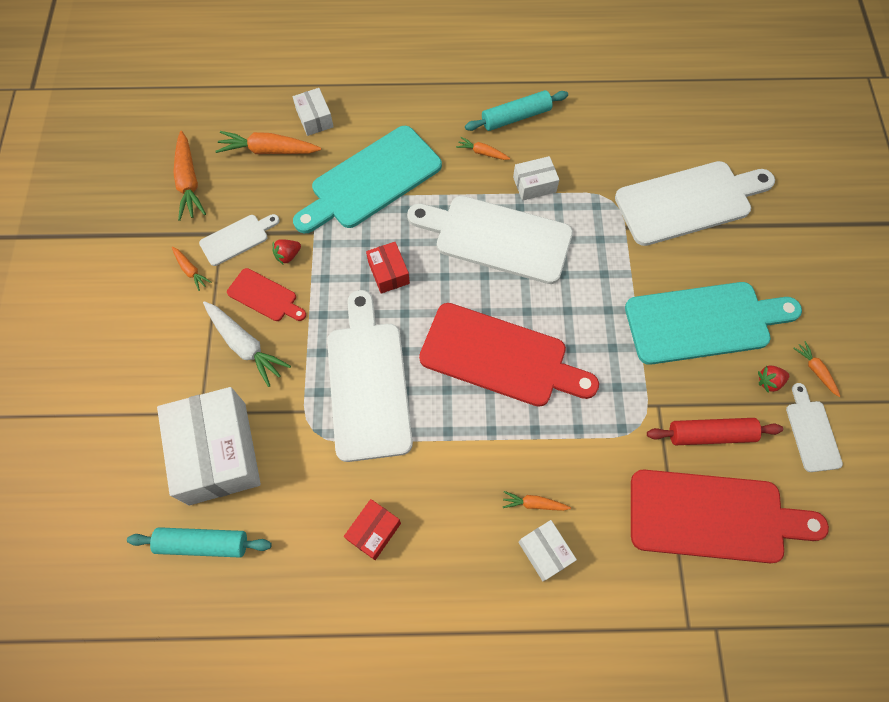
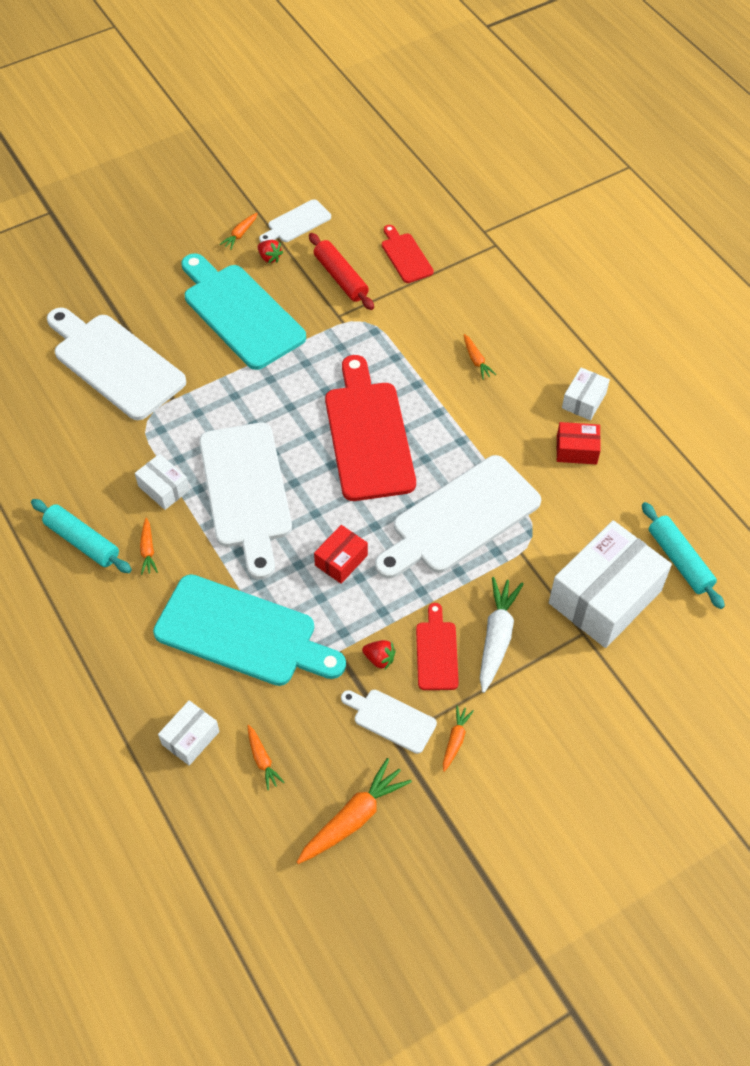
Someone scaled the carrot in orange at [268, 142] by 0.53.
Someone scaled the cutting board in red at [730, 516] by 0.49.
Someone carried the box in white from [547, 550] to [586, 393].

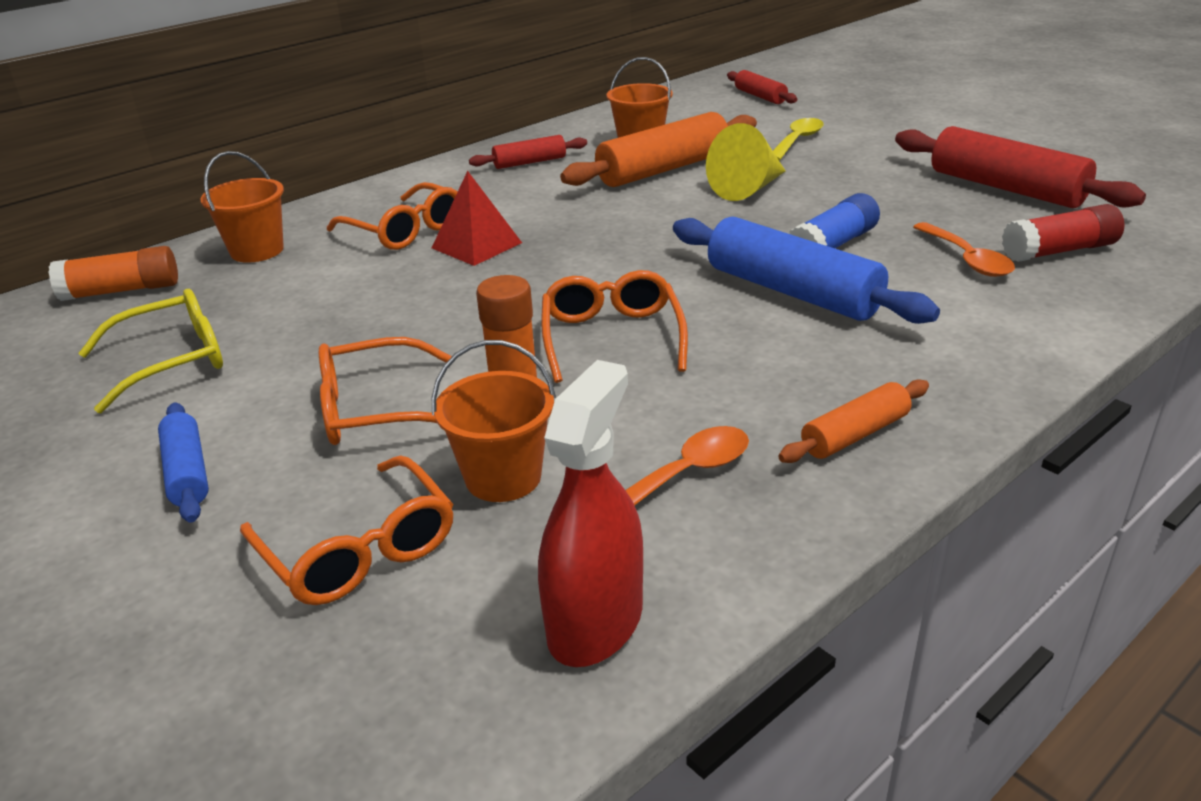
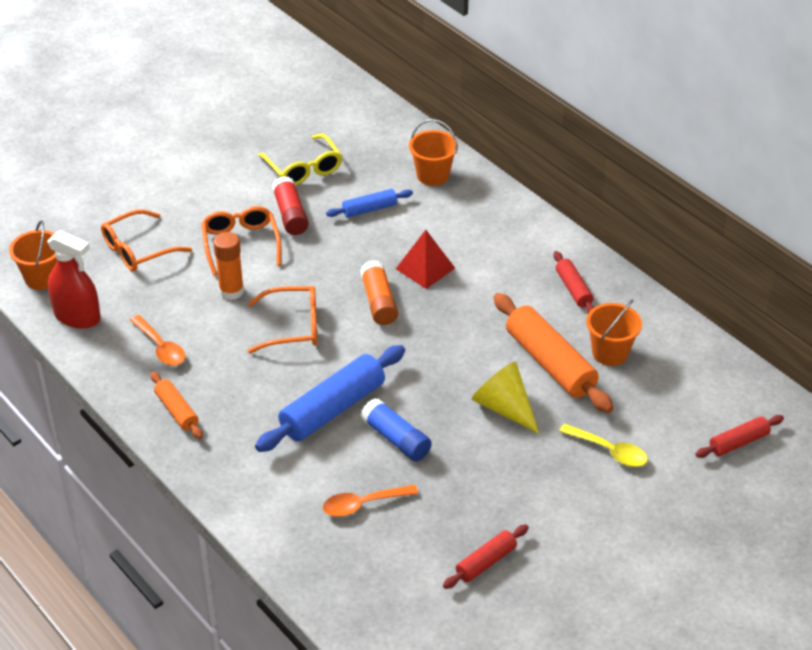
Someone carried the bucket in orange from [494, 421] to [33, 255].
Someone carried the glue stick in red from [1063, 233] to [290, 205].
Someone carried the rolling pin in blue from [183, 462] to [369, 203].
Someone carried the glue stick in orange from [113, 273] to [379, 292].
Someone scaled the rolling pin in red at [1020, 167] by 0.53.
Someone took away the glasses in orange at [392, 216].

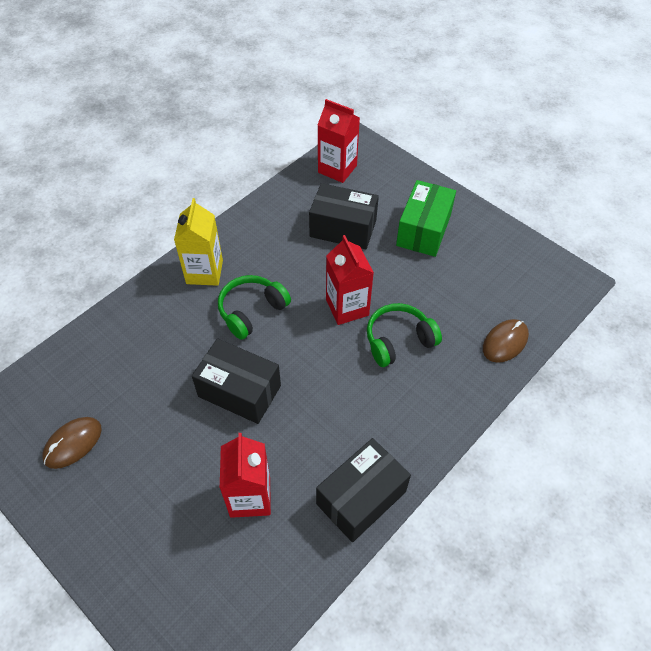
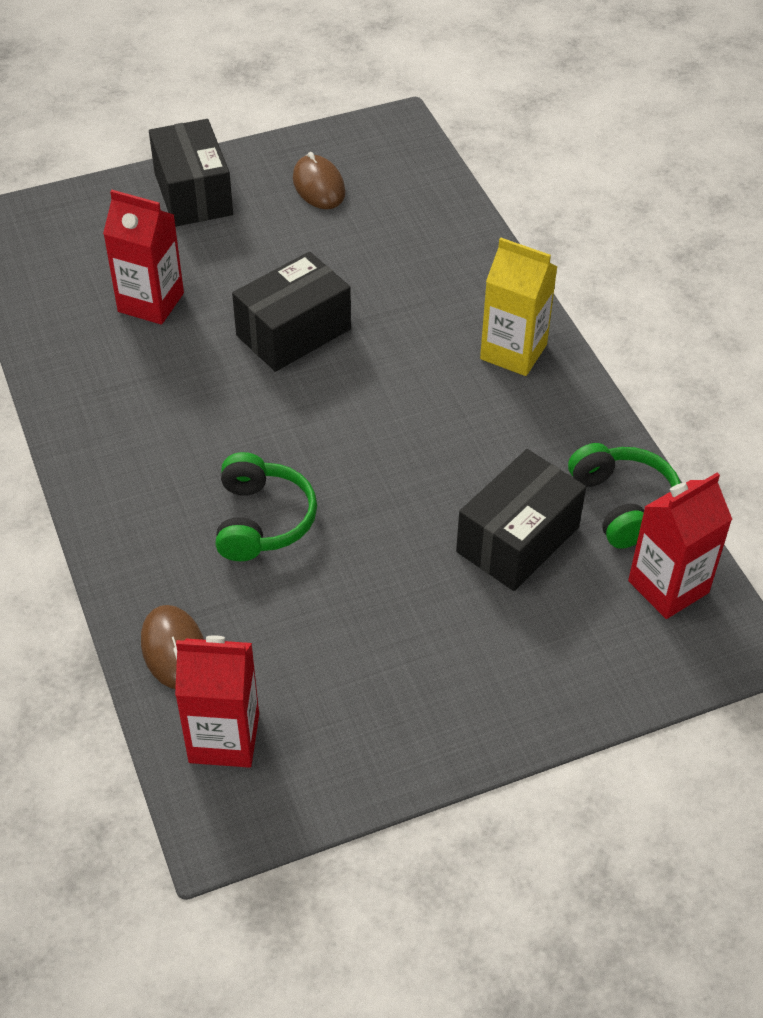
Someone carried the box in black from [363, 490] to [191, 173].
Someone carried the carton in red from [350, 280] to [217, 701].
Someone carried the headphones in green from [254, 307] to [624, 496].
Someone took away the box in green at [426, 218].

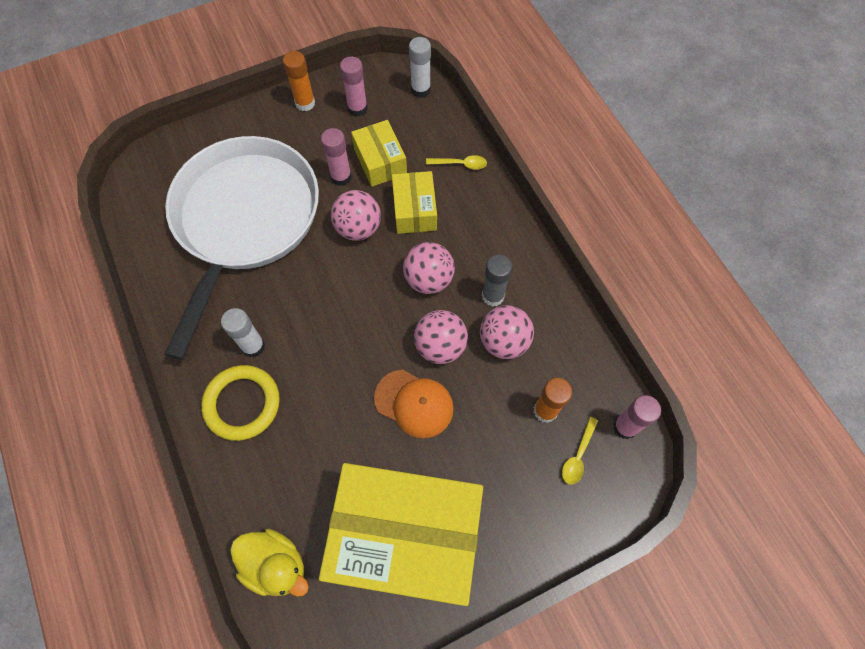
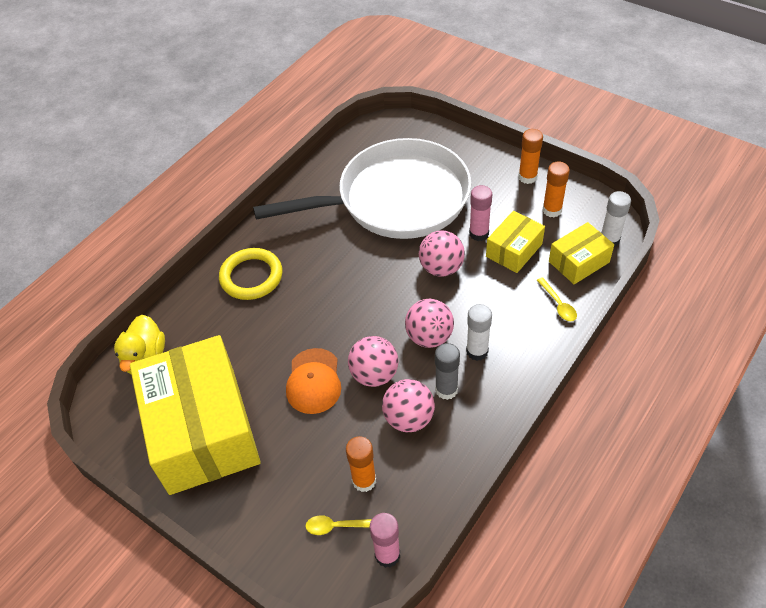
Someone carried the glue stick in white from [243, 332] to [479, 332].
Someone repainted the glue stick in pink at [354, 86], which became the glue stick in orange at [556, 190].
Someone carried the box in yellow from [414, 202] to [581, 253].

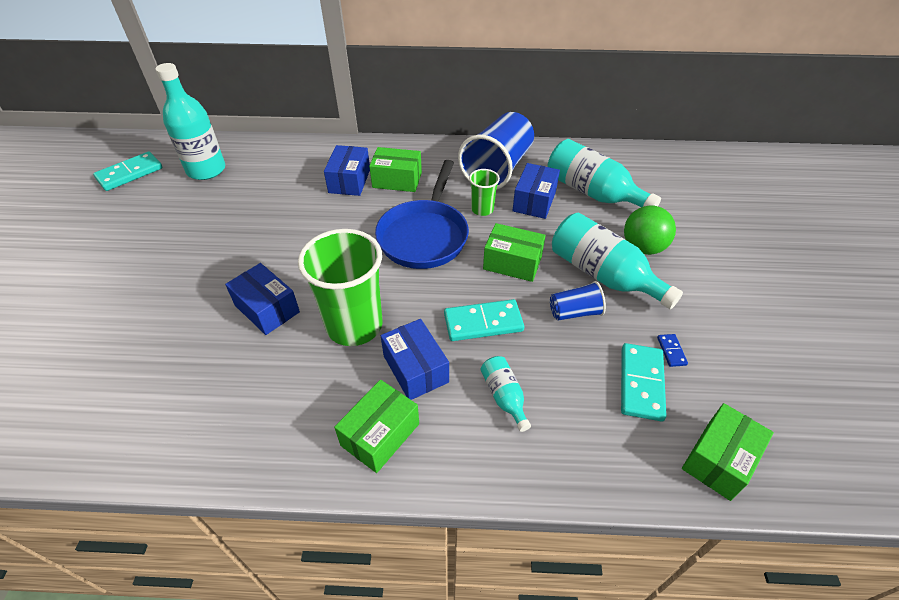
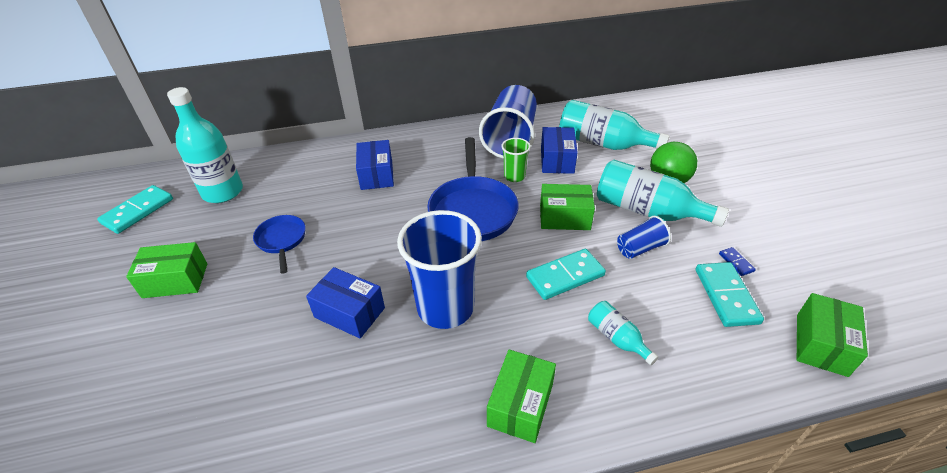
Someone carried the box in green from [395, 169] to [166, 270].
Someone put down the pan in blue at [279, 244].
Someone repainted the cup in green at [340, 287], which became the cup in blue at [439, 269].
Someone took away the box in blue at [415, 359].

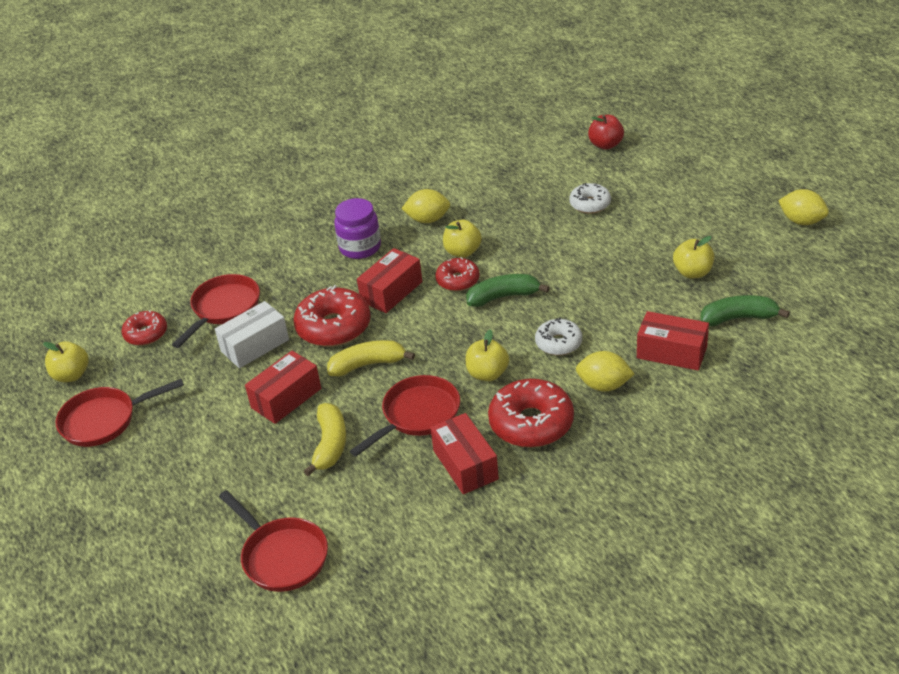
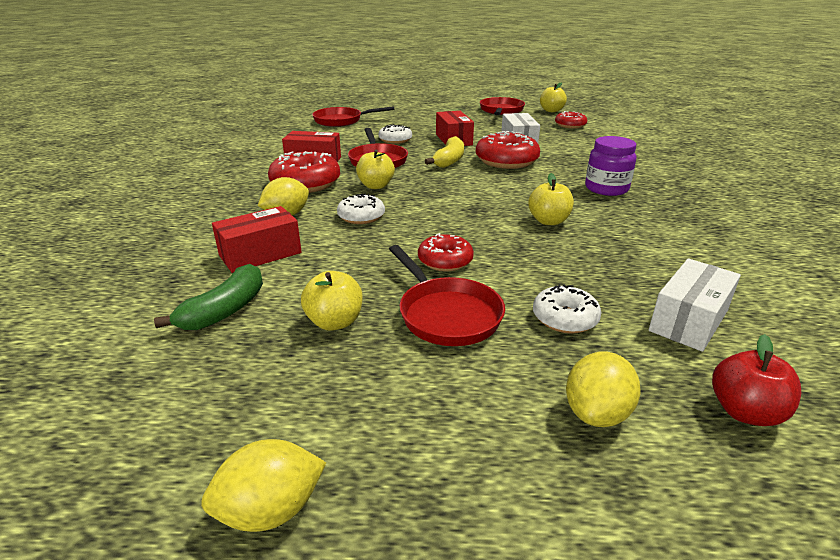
Someone swapped the banana in yellow at [325, 439] for the donut in white at [395, 134].
Someone carried the pan in red from [216, 311] to [447, 295].
Someone carried the donut in red from [457, 274] to [446, 252].
Someone carried the lemon in yellow from [425, 206] to [603, 389].
Someone put down the box in white at [695, 305].
Someone took away the box in red at [389, 280].
Someone took away the banana in green at [508, 290].

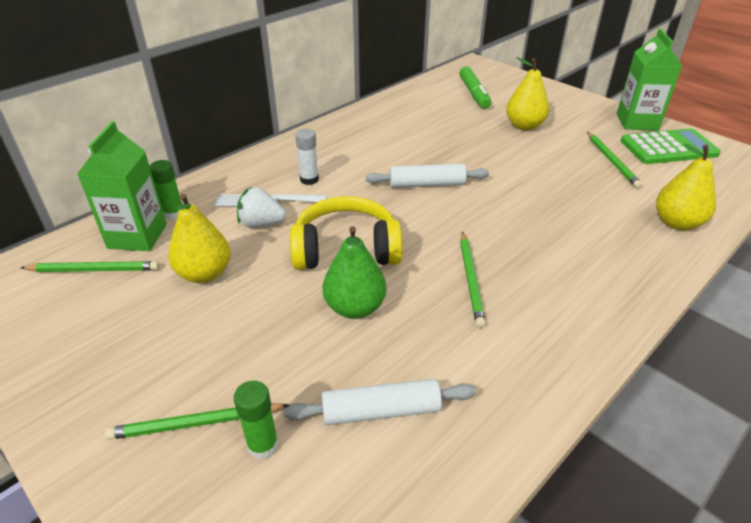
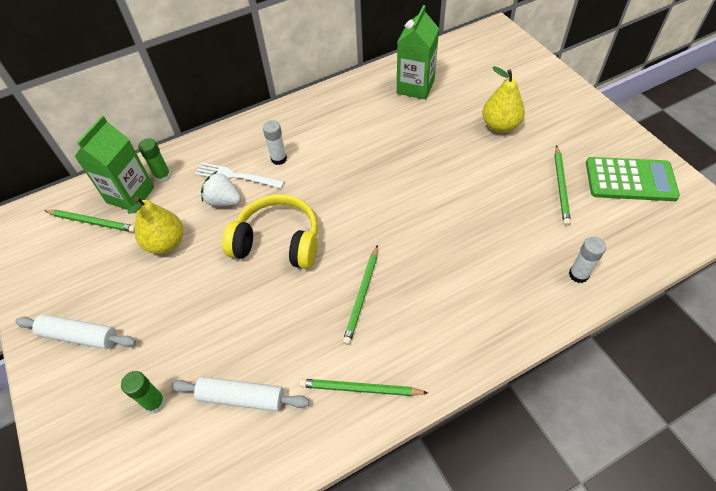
Someone carried the rolling pin in white from [427, 176] to [75, 331].
Someone carried the pencil in green from [197, 421] to [363, 387].
Someone carried the carton in green from [649, 79] to [418, 52].
Someone swapped the pear in yellow at [686, 187] for the glue stick in white at [587, 260].
Someone took away the pear in green at [354, 272].
Someone took away the marker in green at [475, 88].

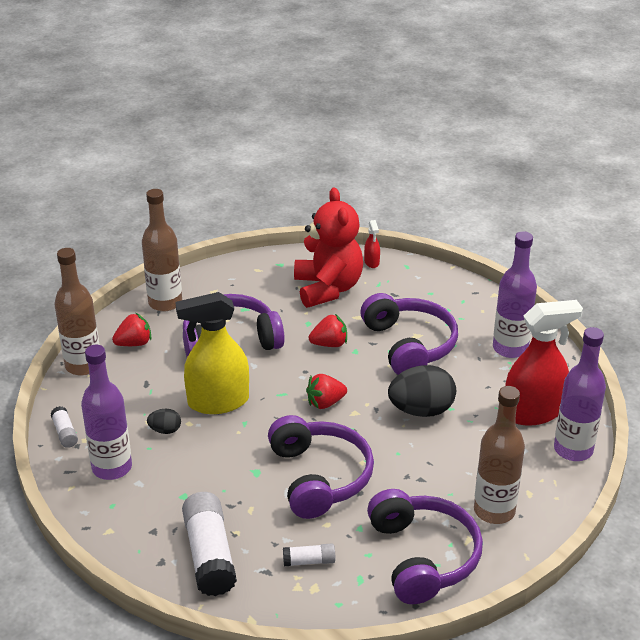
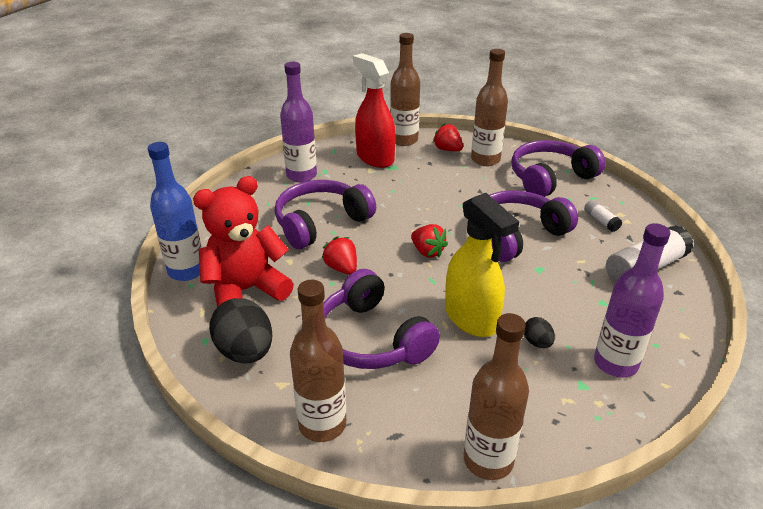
Someone swapped the spray bottle in red at [372, 244] for the bottle in blue at [175, 211].
Someone carried the egg in black from [422, 391] to [240, 330].
Someone repainted the bottle in purple at [580, 394], which became the bottle in brown at [405, 89].
Someone carried the strawberry in red from [131, 329] to [448, 137].
Someone took away the glue stick in white at [64, 427].

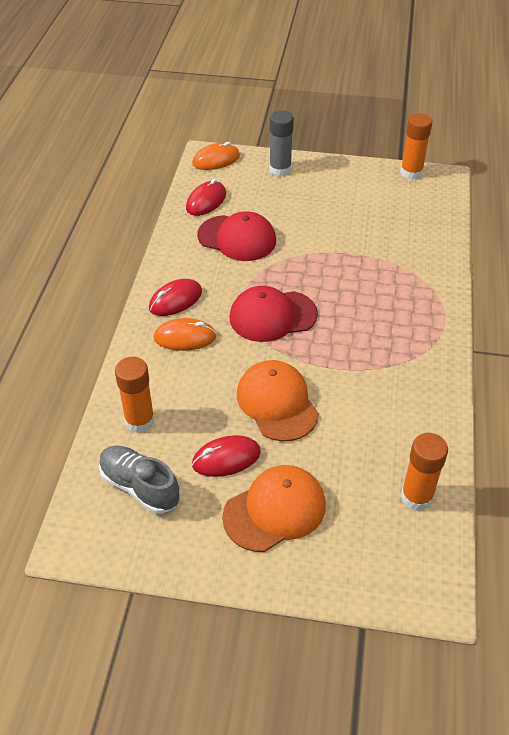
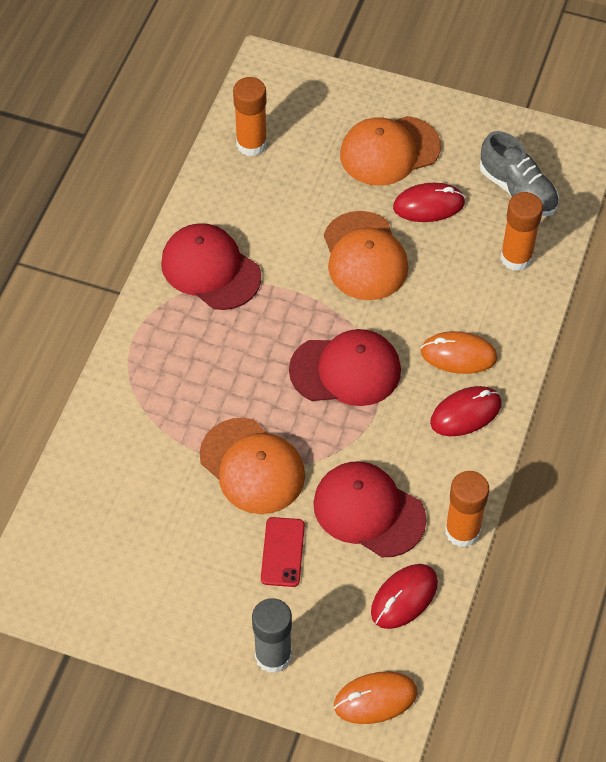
Someone put down the cap in red at [211, 266].
Someone put down the cap in orange at [252, 466].
Someone put down the phone in red at [283, 552].
Someone carried the glue stick in orange from [416, 146] to [467, 509].

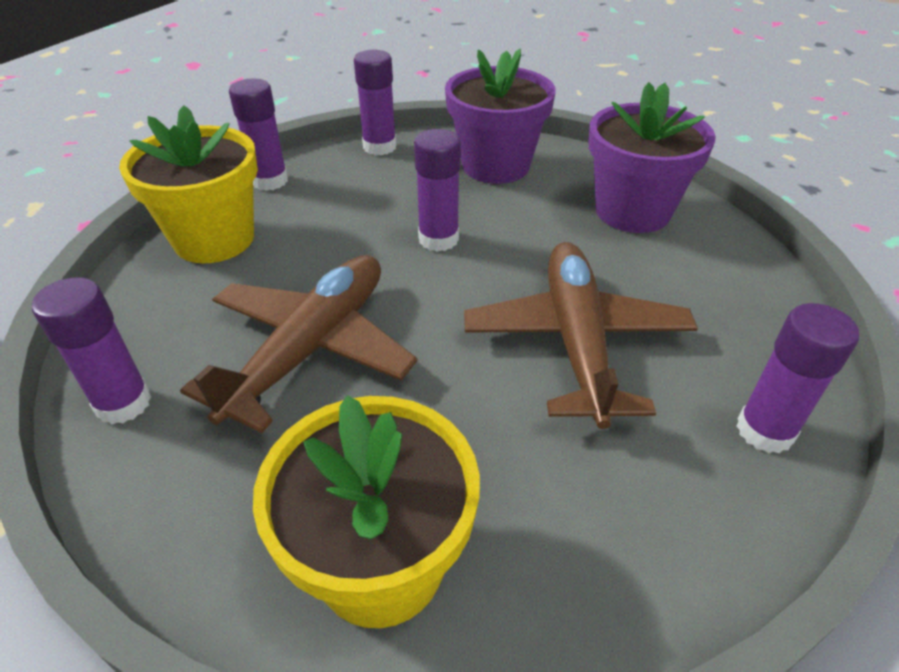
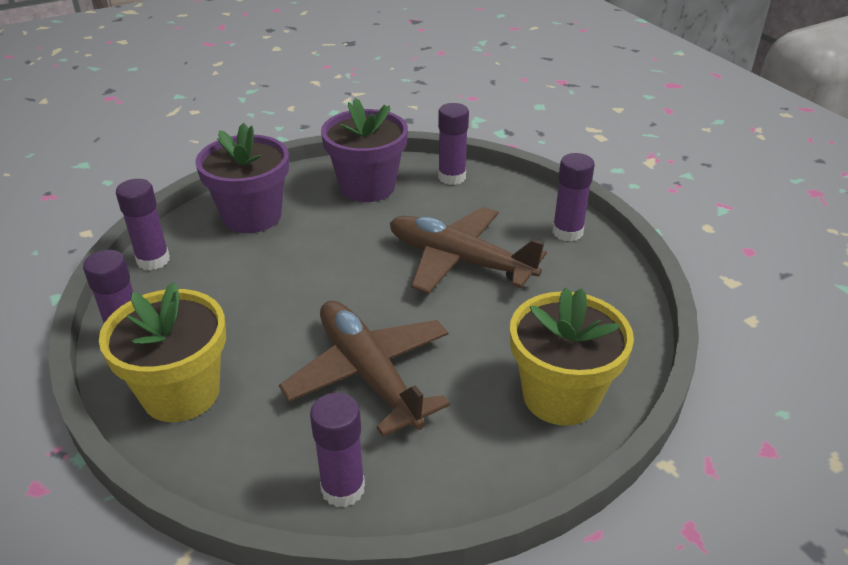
Someone carried the glue stick in purple from [437, 190] to [453, 144].

